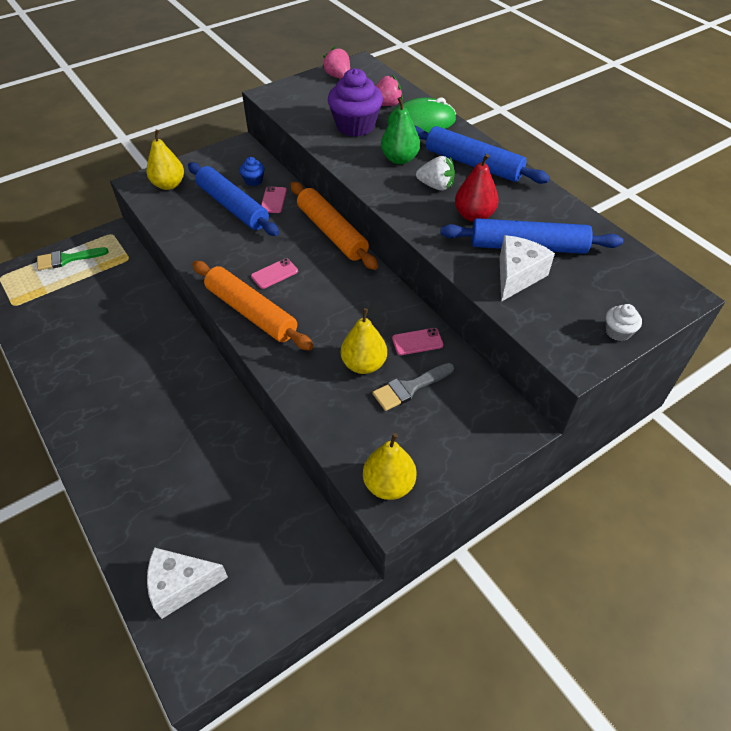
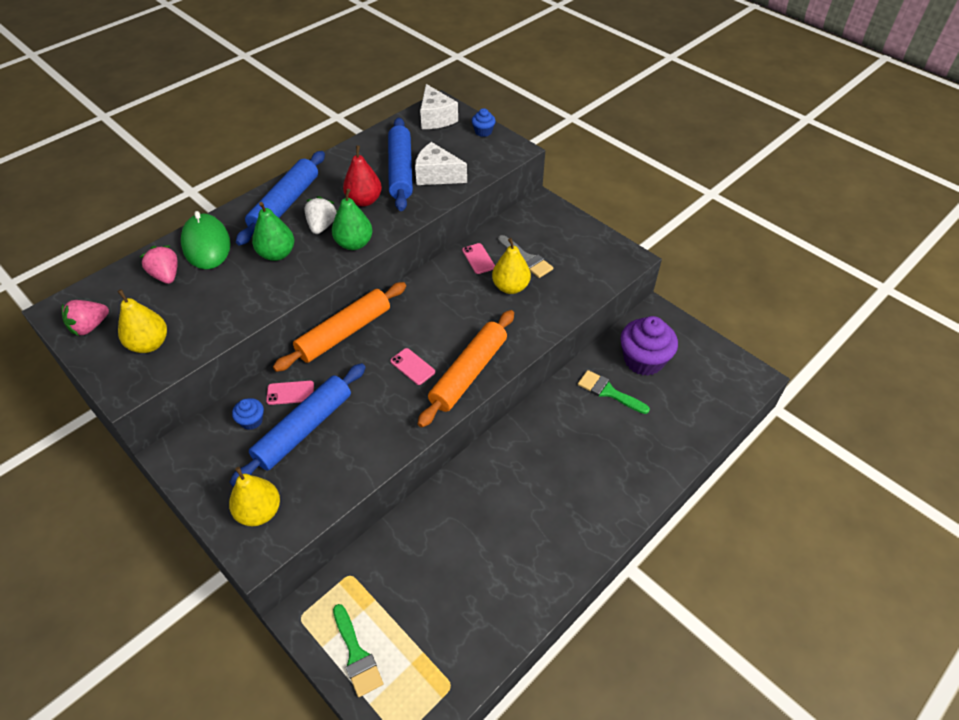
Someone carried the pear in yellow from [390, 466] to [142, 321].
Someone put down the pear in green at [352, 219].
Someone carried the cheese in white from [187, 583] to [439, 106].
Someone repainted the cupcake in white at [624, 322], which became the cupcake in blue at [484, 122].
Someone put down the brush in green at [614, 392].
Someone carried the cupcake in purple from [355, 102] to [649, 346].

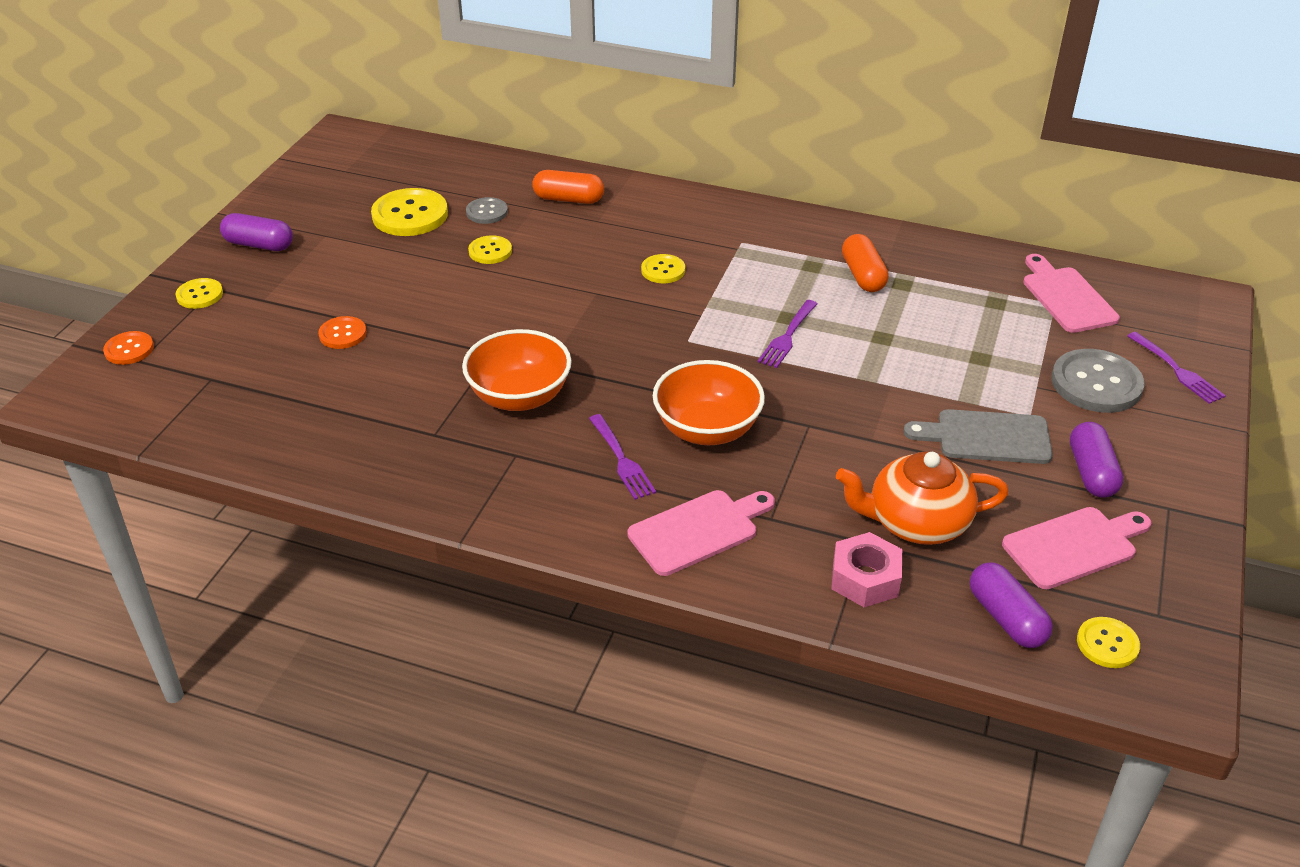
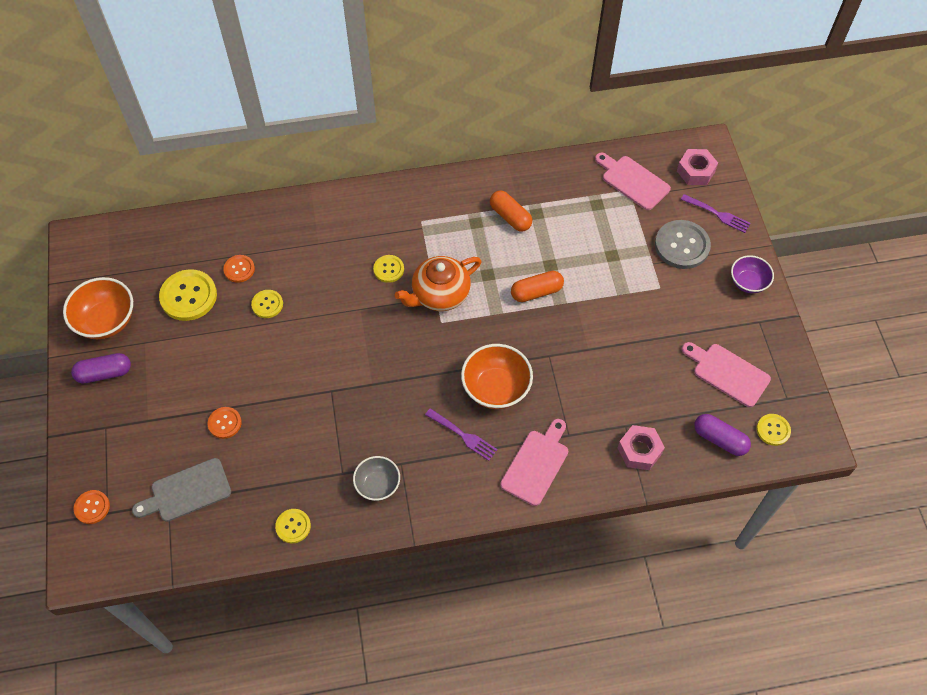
Someone carried the bowl in orange from [517, 370] to [98, 308].
Someone carried the cutting board in grey from [978, 436] to [181, 490].
Someone repainted the button in grey at [487, 210], which became the button in orange at [239, 269].
Someone carried the button in yellow from [199, 293] to [293, 526].
Someone put down the bowl in grey at [376, 478].
Someone carried the teapot in orange from [922, 498] to [438, 283].
Someone carried the capsule in orange from [568, 187] to [537, 286].
Someone put down the nut in pink at [697, 167].
Someone rotated the cutting board in pink at [1077, 548] by 90 degrees counterclockwise.
Someone put down the bowl in purple at [752, 274].
Someone took away the fork in purple at [787, 334].
Someone took away the capsule in purple at [1096, 460].

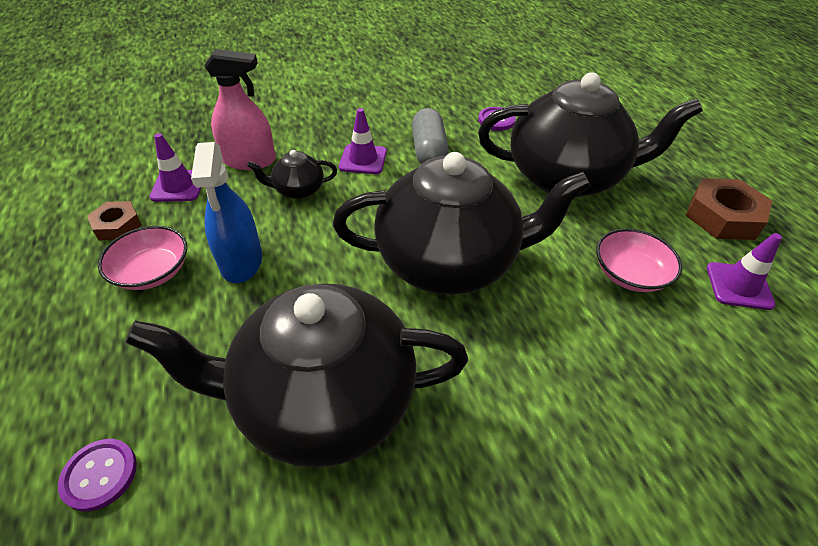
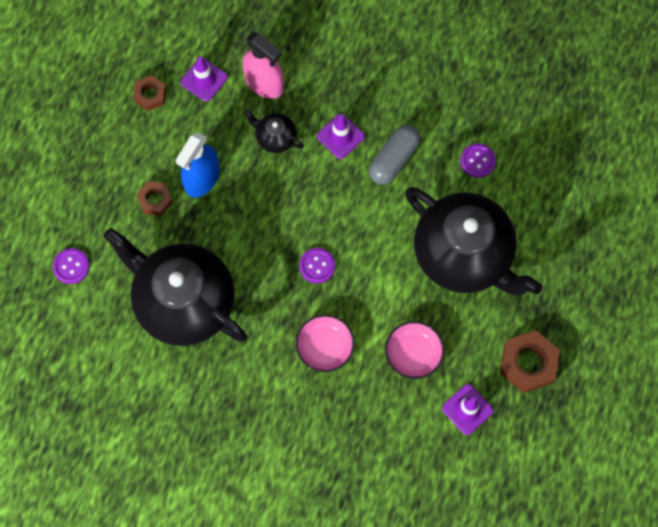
Someone put down the nut in brown at [154, 198].
Someone carried the bowl in pink from [142, 258] to [325, 343].
Someone swapped the teapot in black at [462, 223] for the button in purple at [317, 266].

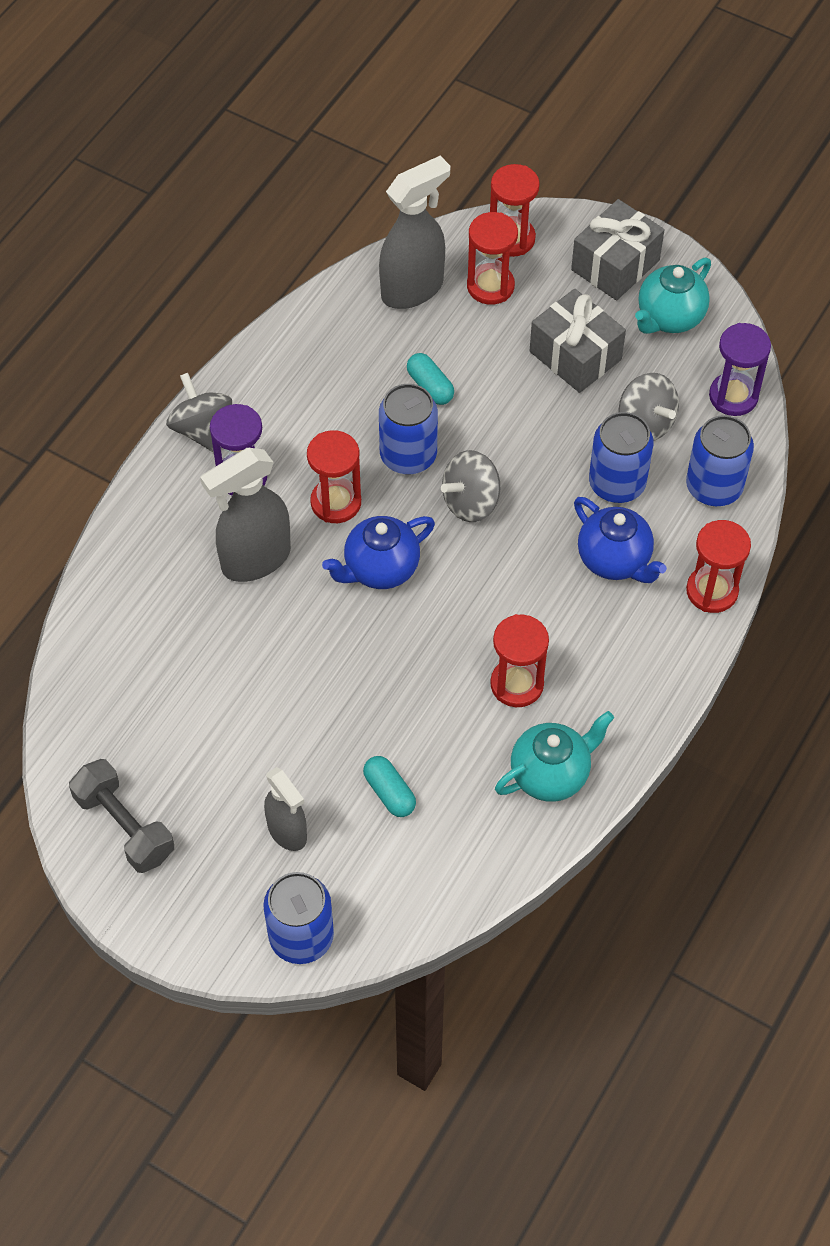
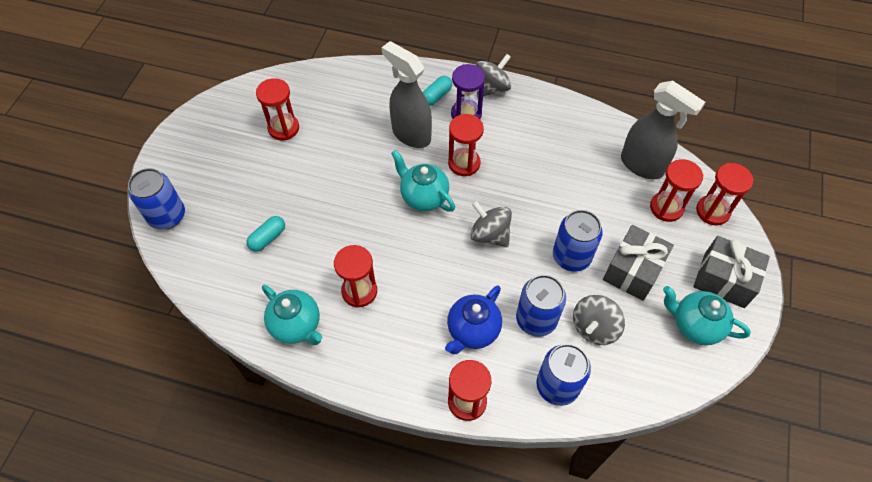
Someone put down the hourglass in red at [277, 109].
Someone repainted the teapot in blue at [378, 552], which became the teapot in turquoise at [423, 181].
Someone carried the capsule in turquoise from [430, 379] to [437, 91].
Someone carried the can in blue from [408, 429] to [578, 241].
Someone took away the dumbbell in grey at [121, 816].
Someone took away the spray bottle in grey at [285, 809].
Someone took away the hourglass in purple at [740, 369].

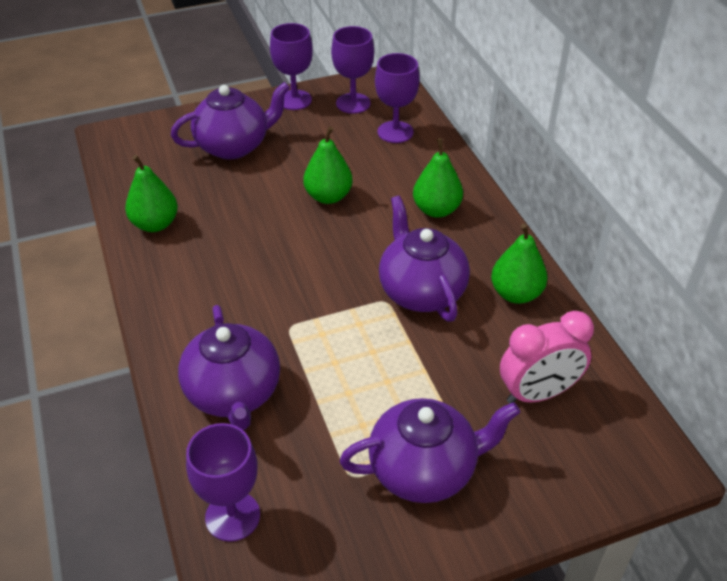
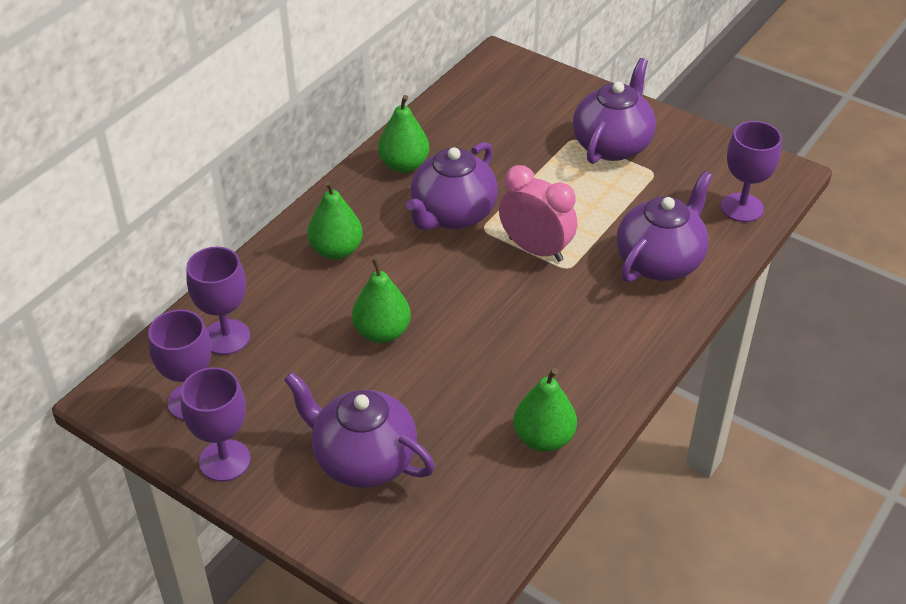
Someone carried the clock in pink from [547, 357] to [538, 213].
Someone rotated the teapot in purple at [429, 450] by 75 degrees clockwise.

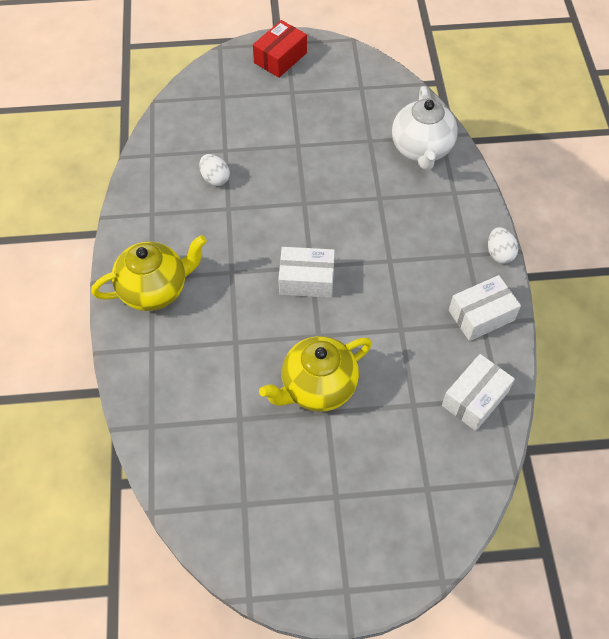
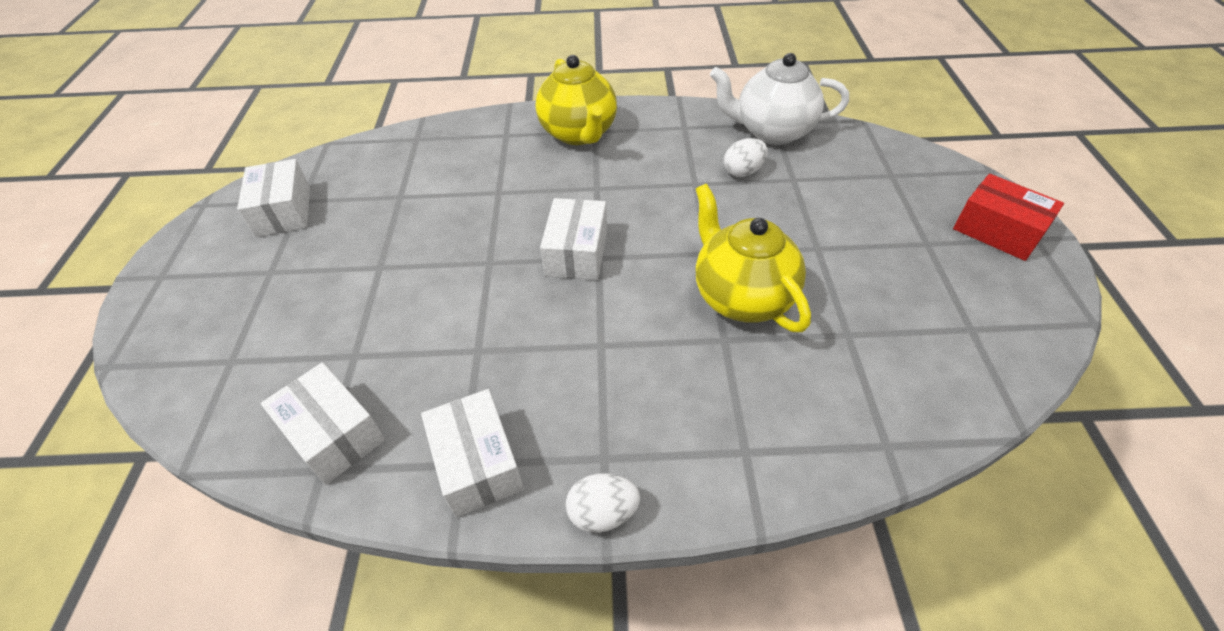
Someone put down the box in white at [273, 198].
Someone carried the teapot in yellow from [315, 374] to [753, 258].
Someone carried the teapot in white from [425, 128] to [779, 99].

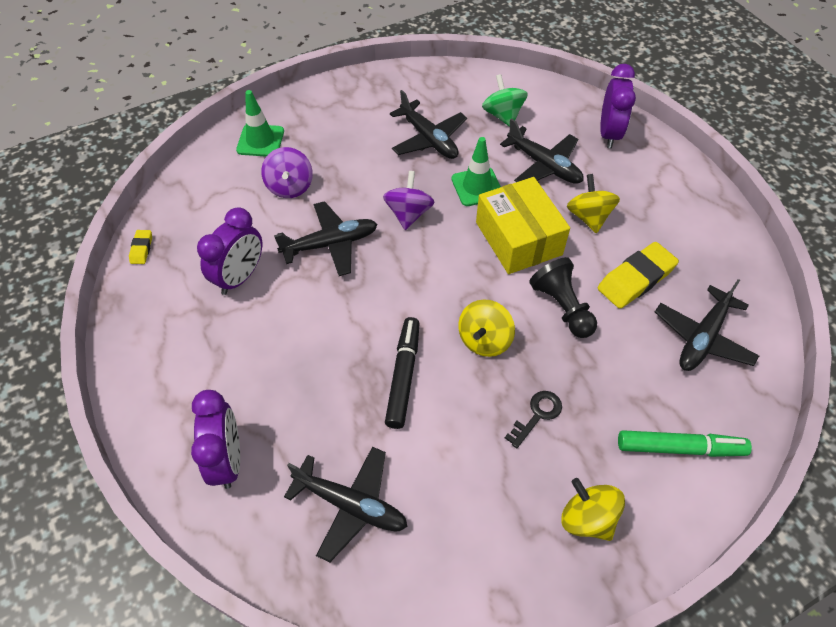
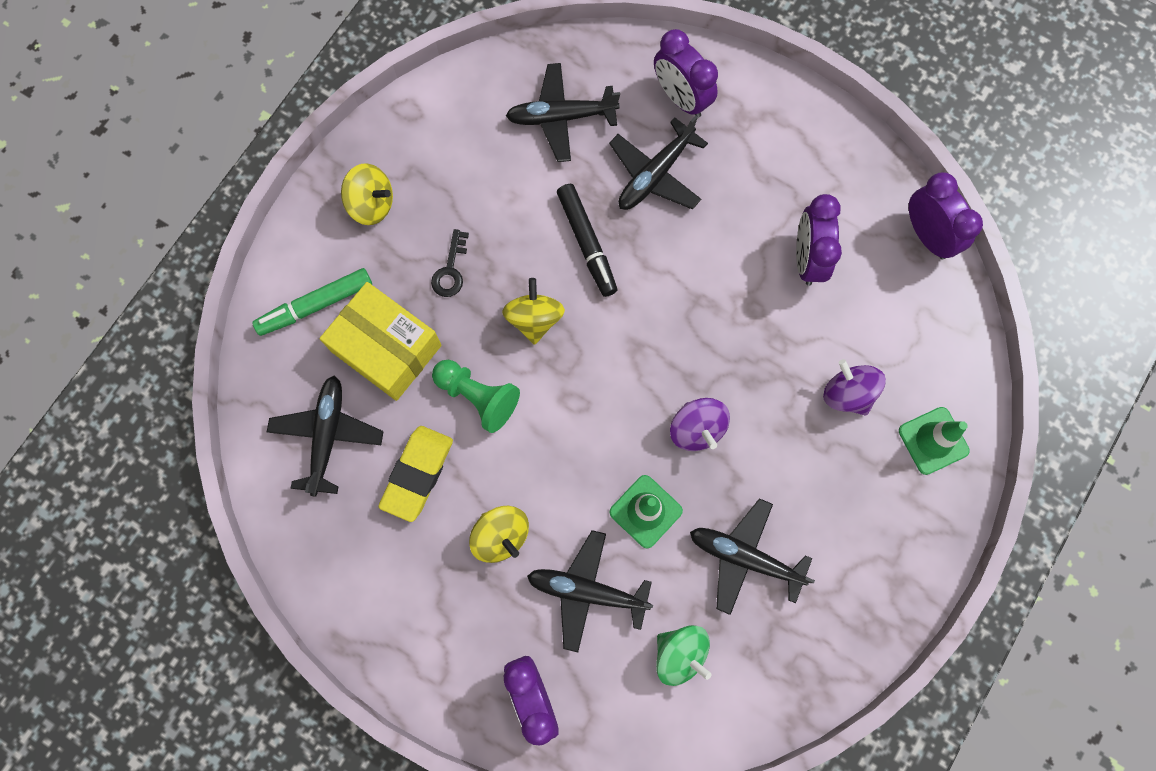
Someone carried the box in yellow from [523, 225] to [381, 341].
Someone repainted the pawn in black at [563, 297], which became the pawn in green at [476, 396].
Someone carried the plane in black from [326, 238] to [658, 162].
Someone swapped the eraser in yellow at [140, 247] for the clock in purple at [946, 215].

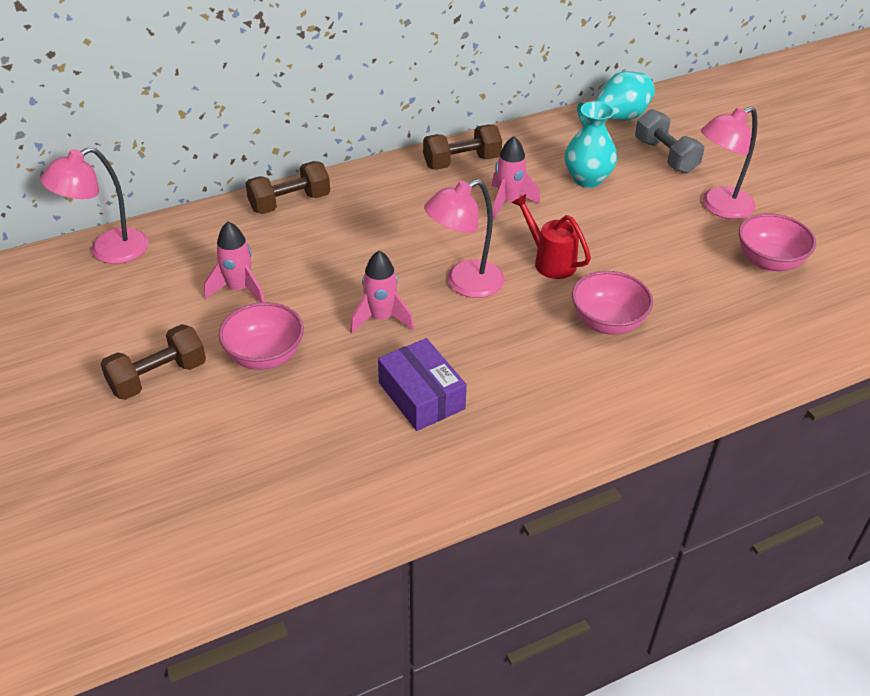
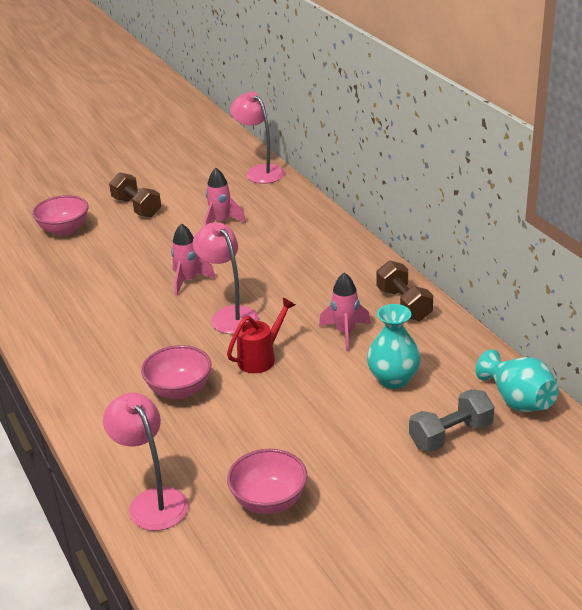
Someone carried the bowl in pink from [261, 336] to [60, 215].
Someone carried the lamp in pink from [729, 162] to [146, 462].
Someone took away the dumbbell in brown at [287, 187].
Someone took away the box in purple at [422, 384].

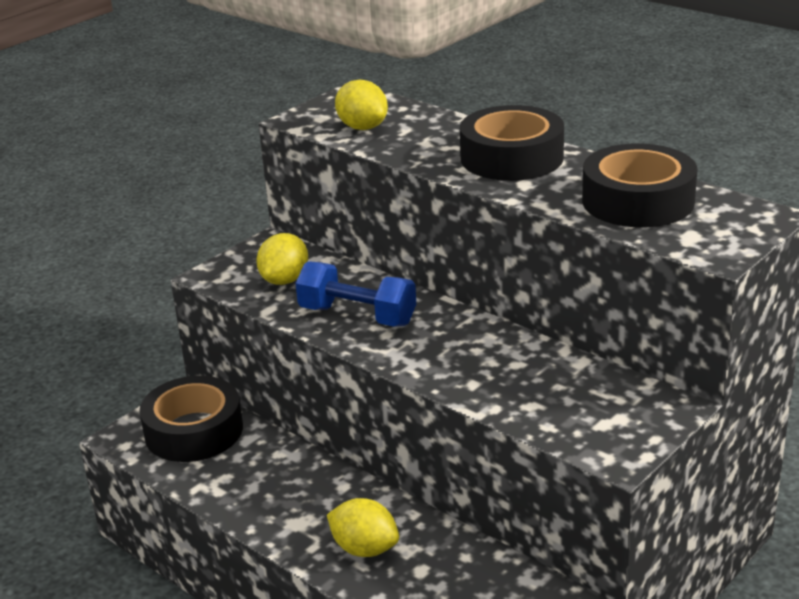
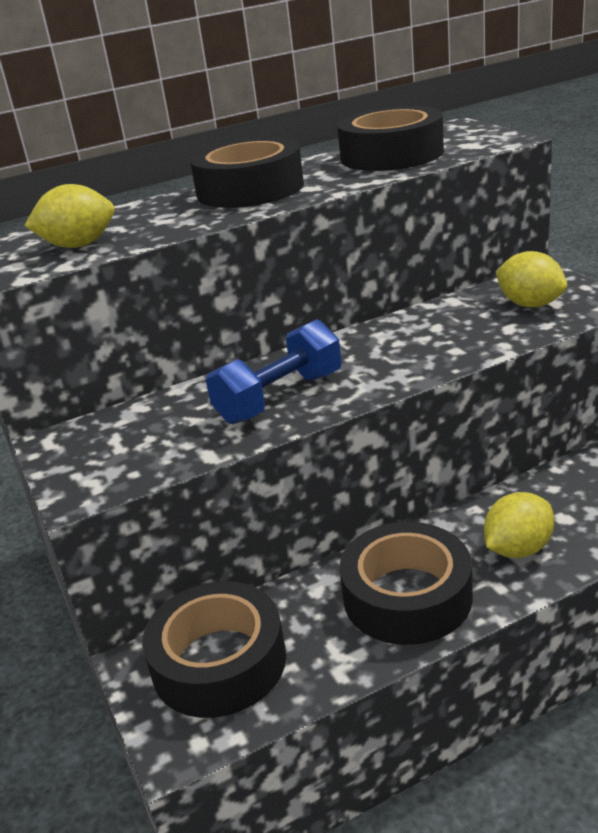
Someone put down the tape in black at [406, 583].
Someone carried the lemon in yellow from [282, 259] to [531, 279].

